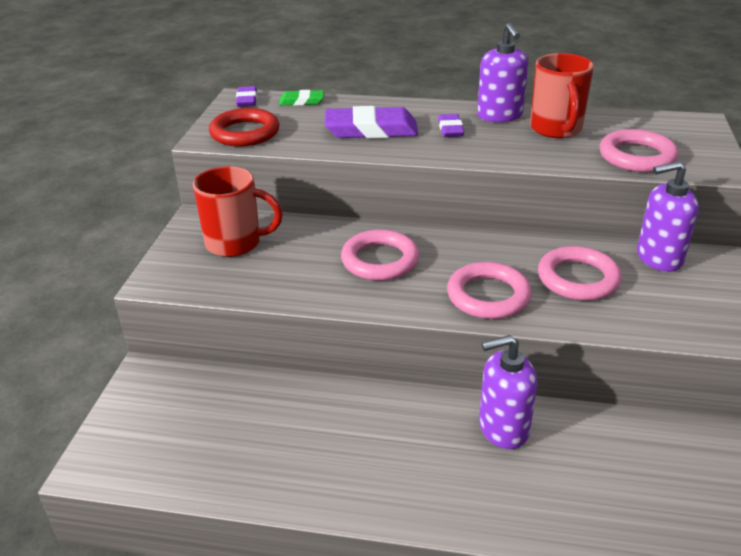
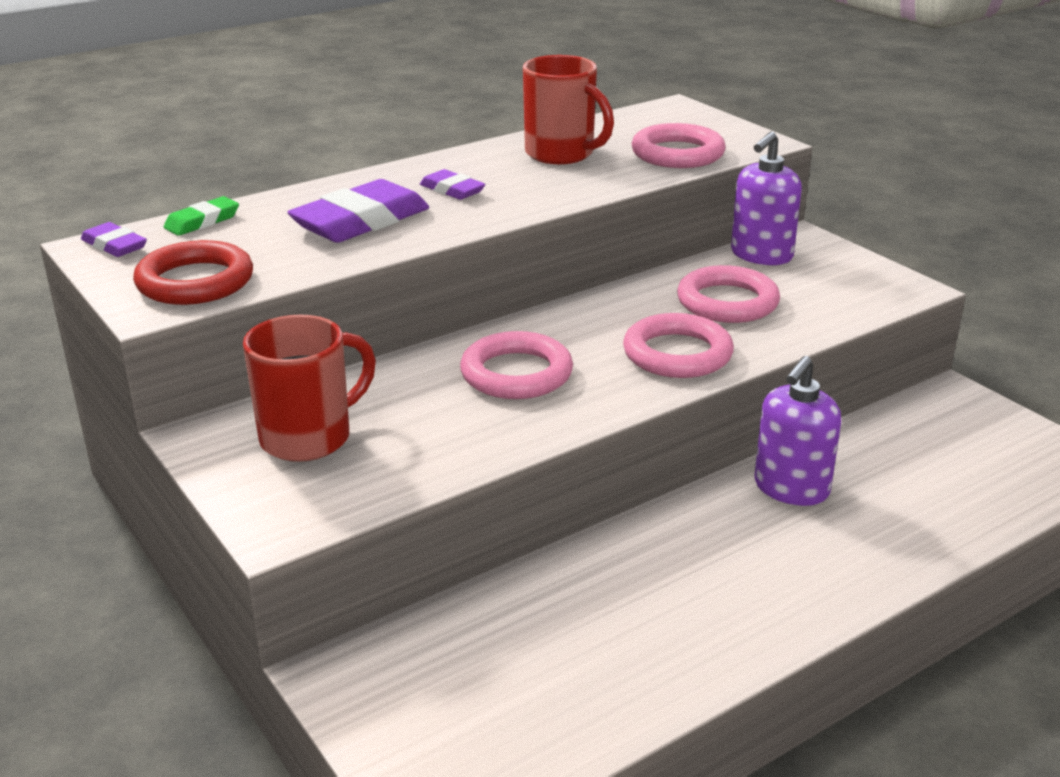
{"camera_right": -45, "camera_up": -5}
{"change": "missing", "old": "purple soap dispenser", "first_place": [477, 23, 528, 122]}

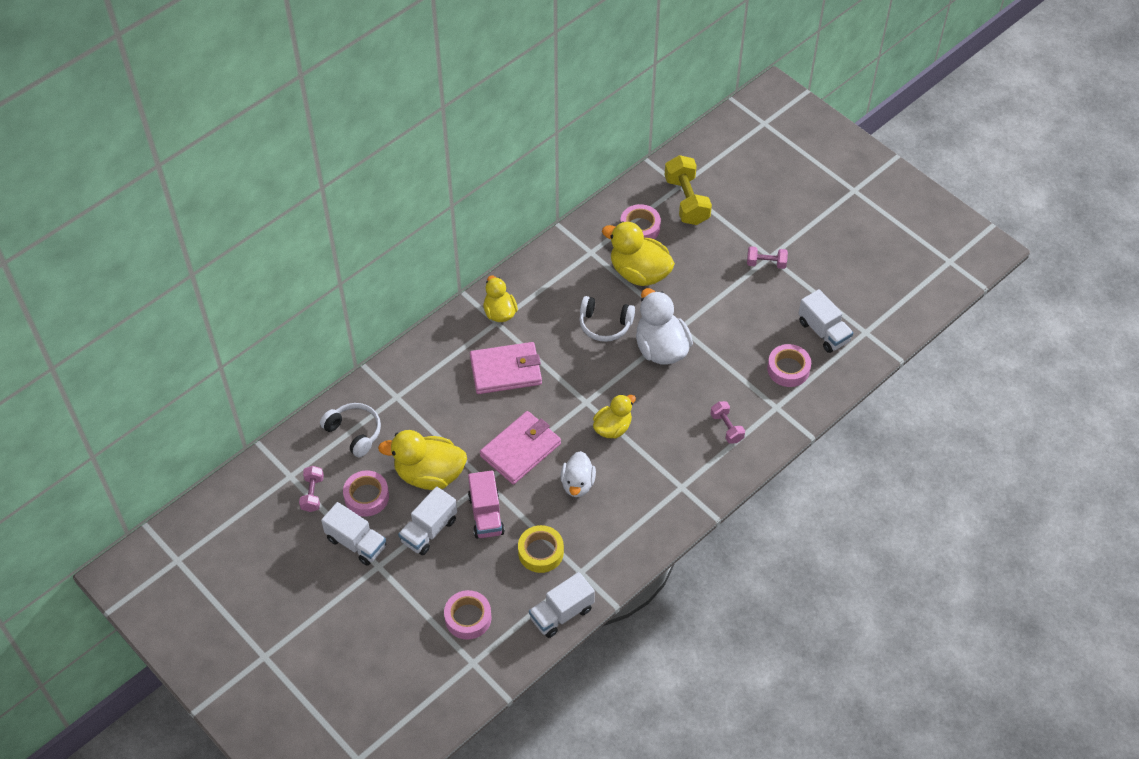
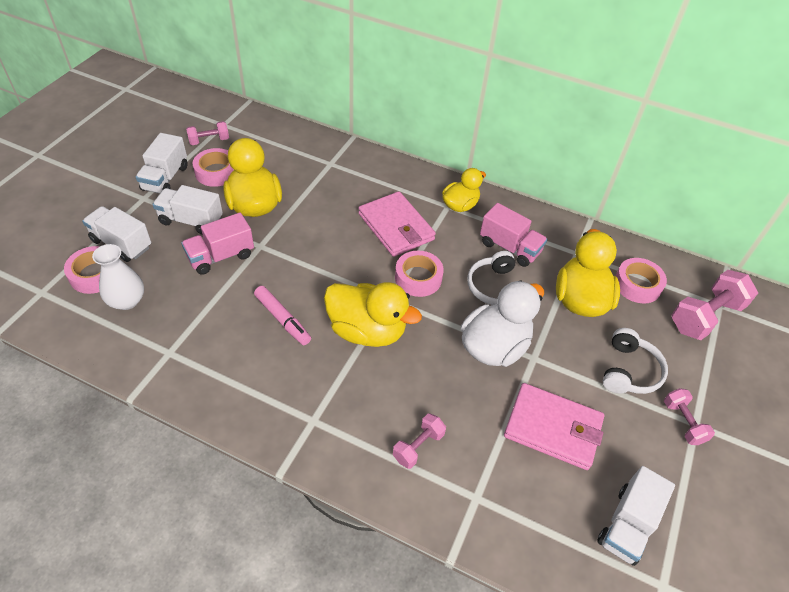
{"camera_right": 65, "camera_up": -5}
{"change": "colour", "old": "yellow dumbbell", "new": "pink dumbbell", "first_place": [665, 155, 712, 225], "second_place": [671, 270, 758, 340]}
{"change": "relocated", "old": "pink tape", "first_place": [767, 344, 811, 387], "second_place": [395, 251, 444, 297]}
{"change": "size", "old": "yellow duck", "first_place": [593, 394, 636, 439], "second_place": [324, 282, 422, 347], "factor": 1.6}
{"change": "relocated", "old": "white headphones", "first_place": [320, 403, 381, 457], "second_place": [603, 328, 668, 394]}
{"change": "relocated", "old": "pink wallet", "first_place": [480, 411, 561, 484], "second_place": [504, 383, 604, 470]}
{"change": "exchanged", "old": "white duck", "new": "pink marker", "first_place": [560, 451, 596, 497], "second_place": [254, 286, 311, 345]}
{"change": "missing", "old": "yellow tape", "first_place": [518, 525, 564, 573]}
{"change": "relocated", "old": "white truck", "first_place": [529, 572, 595, 638], "second_place": [82, 206, 151, 262]}
{"change": "appeared", "new": "pink truck", "second_place": [480, 203, 548, 267]}
{"change": "appeared", "new": "white vase", "second_place": [92, 244, 144, 310]}

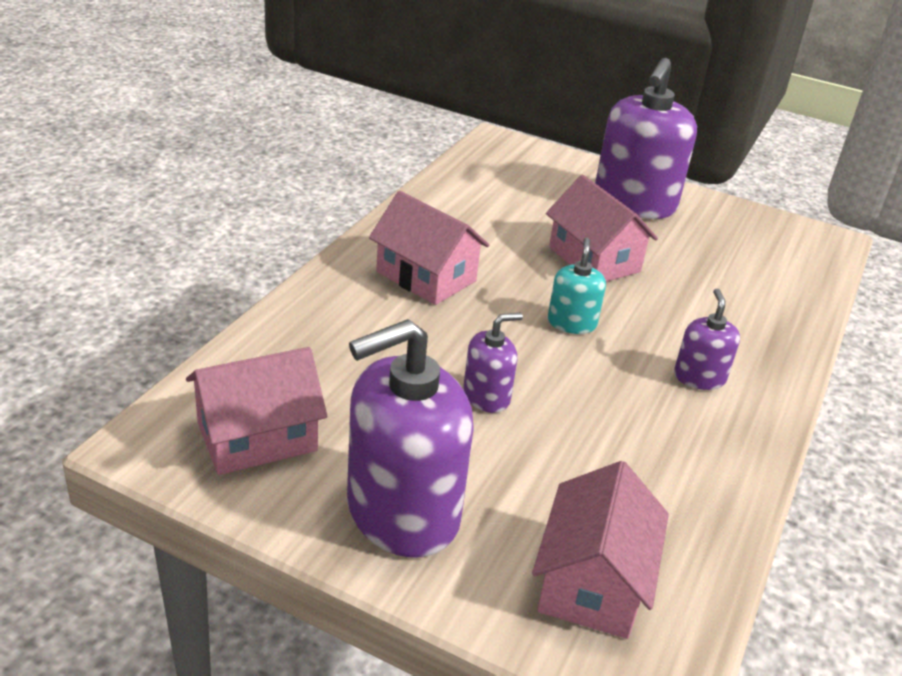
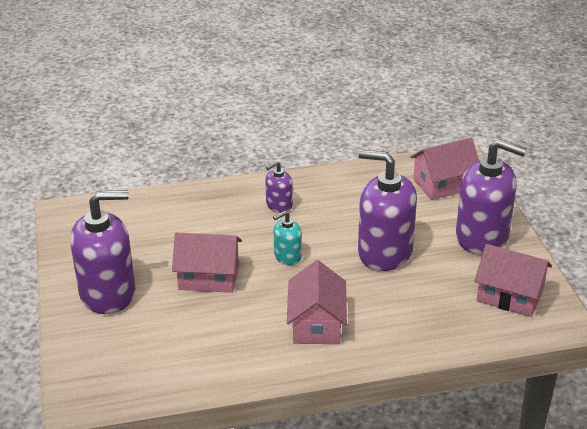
{"camera_right": -125, "camera_up": 0}
{"change": "spun", "old": "pink house", "first_place": [546, 175, 658, 282], "second_place": [172, 233, 242, 293], "degrees": 75}
{"change": "size", "old": "purple soap dispenser", "first_place": [463, 313, 523, 413], "second_place": [358, 150, 417, 271], "factor": 2.07}

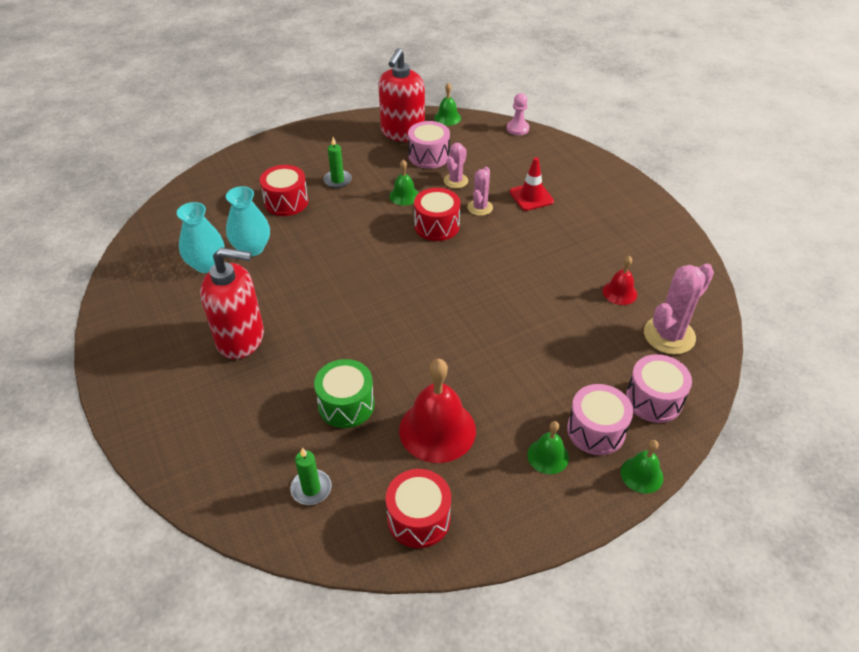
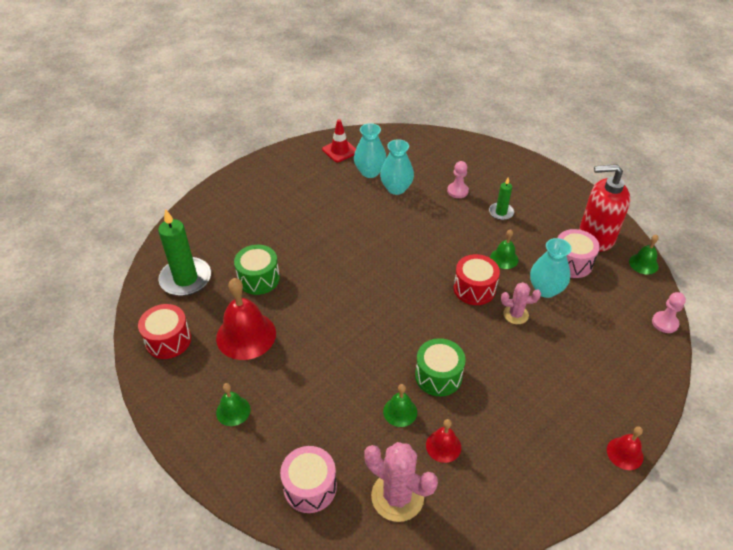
{"camera_right": 75, "camera_up": 0}
{"change": "exchanged", "old": "pink cactus", "new": "turquoise vase", "first_place": [444, 143, 468, 188], "second_place": [530, 238, 572, 298]}
{"change": "relocated", "old": "red traffic cone", "first_place": [510, 157, 554, 211], "second_place": [322, 119, 356, 162]}
{"change": "exchanged", "old": "red drum", "new": "pink pawn", "first_place": [260, 165, 308, 216], "second_place": [447, 161, 469, 198]}
{"change": "missing", "old": "red soap dispenser", "first_place": [200, 248, 264, 359]}
{"change": "missing", "old": "pink drum", "first_place": [567, 384, 633, 455]}
{"change": "relocated", "old": "green bell", "first_place": [621, 440, 663, 494], "second_place": [383, 384, 417, 427]}
{"change": "size", "old": "green candle", "first_place": [290, 448, 331, 505], "second_place": [158, 209, 211, 296], "factor": 1.87}
{"change": "appeared", "new": "green drum", "second_place": [415, 338, 466, 396]}
{"change": "appeared", "new": "red bell", "second_place": [607, 426, 644, 470]}

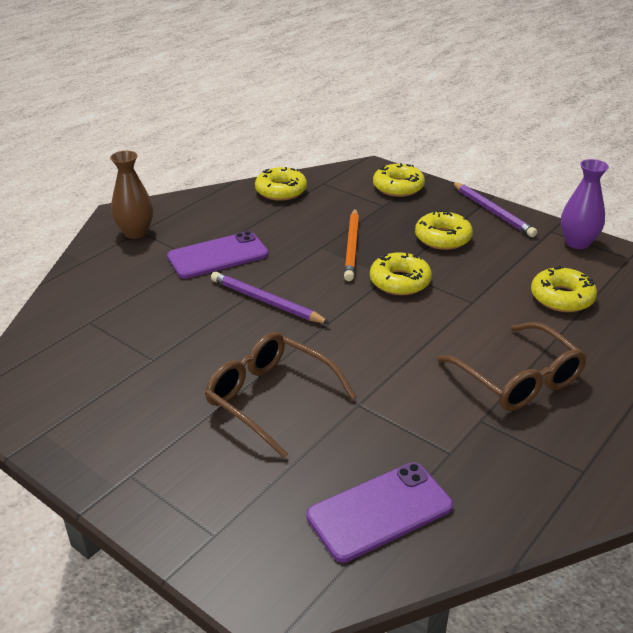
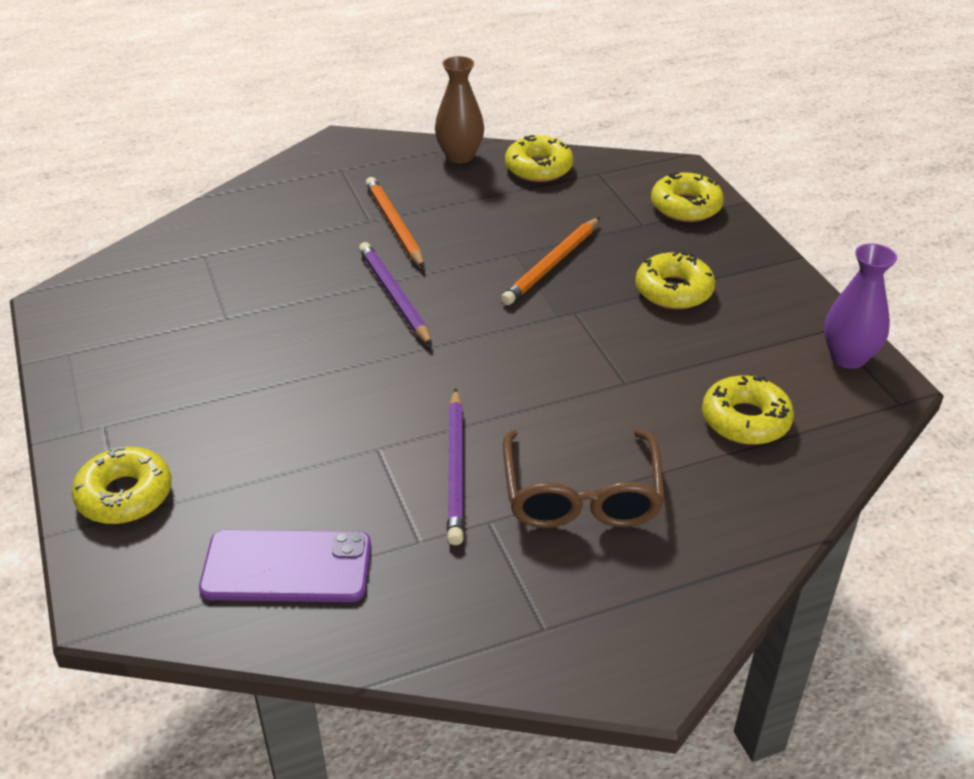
{"camera_right": 30, "camera_up": 5}
{"change": "relocated", "old": "brown vase", "first_place": [110, 151, 153, 239], "second_place": [435, 56, 484, 163]}
{"change": "relocated", "old": "purple pencil", "first_place": [452, 182, 537, 237], "second_place": [447, 388, 464, 545]}
{"change": "exchanged", "old": "purple phone", "new": "orange pencil", "first_place": [167, 231, 269, 279], "second_place": [366, 177, 424, 268]}
{"change": "relocated", "old": "yellow donut", "first_place": [370, 252, 432, 295], "second_place": [72, 447, 172, 524]}
{"change": "missing", "old": "brown glasses", "first_place": [205, 332, 356, 458]}

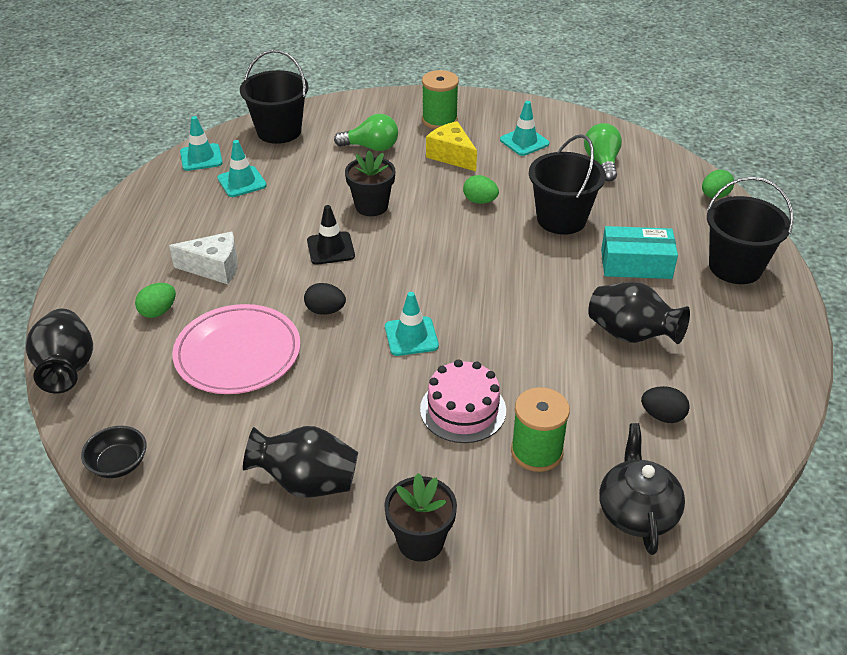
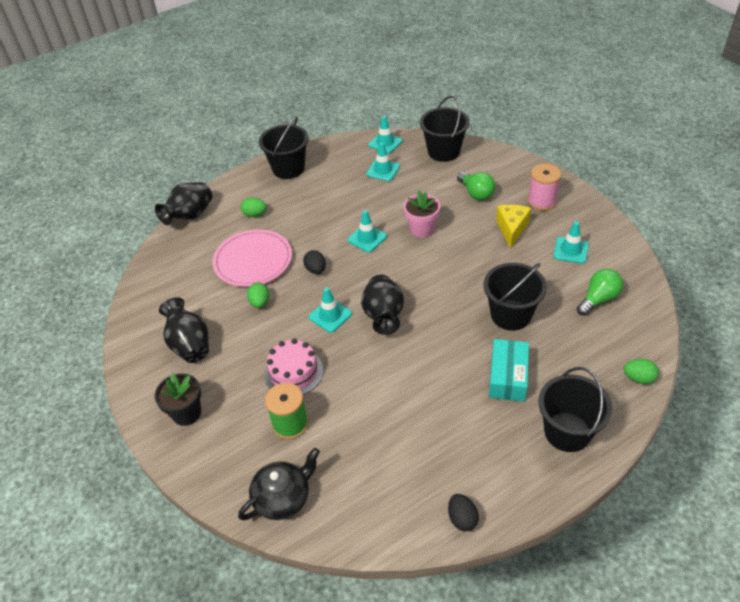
{"camera_right": 55, "camera_up": 5}
{"change": "colour", "old": "green spool", "new": "pink spool", "first_place": [422, 70, 459, 129], "second_place": [527, 164, 561, 211]}
{"change": "colour", "old": "black flower pot", "new": "pink flower pot", "first_place": [345, 150, 395, 216], "second_place": [404, 190, 441, 238]}
{"change": "relocated", "old": "green egg", "first_place": [463, 175, 499, 204], "second_place": [247, 283, 269, 308]}
{"change": "colour", "old": "black traffic cone", "new": "turquoise traffic cone", "first_place": [307, 205, 355, 265], "second_place": [348, 210, 387, 252]}
{"change": "spun", "old": "turquoise box", "first_place": [601, 226, 678, 279], "second_place": [489, 339, 529, 401], "degrees": 45}
{"change": "missing", "old": "white cheese", "first_place": [169, 232, 238, 284]}
{"change": "relocated", "old": "black vase", "first_place": [588, 282, 690, 344], "second_place": [361, 275, 404, 335]}
{"change": "relocated", "old": "black egg", "first_place": [641, 386, 690, 423], "second_place": [448, 494, 479, 531]}
{"change": "missing", "old": "black bowl", "first_place": [81, 426, 147, 478]}
{"change": "appeared", "new": "black bucket", "second_place": [259, 117, 308, 179]}

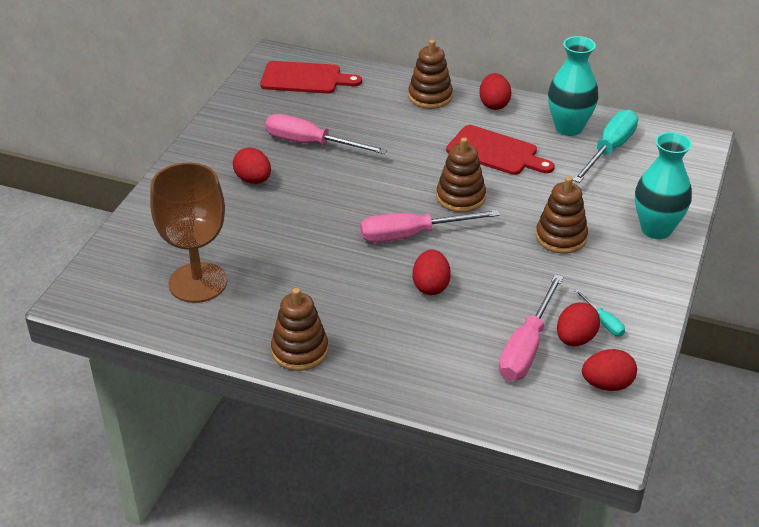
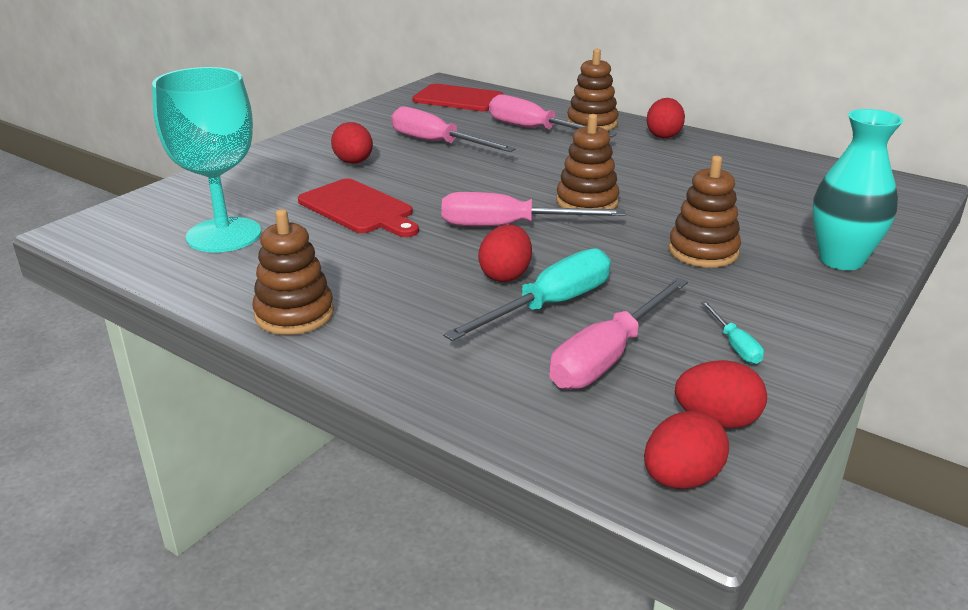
{"camera_right": 15, "camera_up": -10}
{"change": "missing", "old": "turquoise vase", "first_place": [548, 36, 598, 136]}
{"change": "relocated", "old": "turquoise screwdriver", "first_place": [573, 110, 638, 183], "second_place": [443, 248, 611, 341]}
{"change": "relocated", "old": "red cutting board", "first_place": [446, 125, 555, 175], "second_place": [298, 179, 419, 237]}
{"change": "colour", "old": "brown goblet", "new": "turquoise goblet", "first_place": [150, 163, 227, 303], "second_place": [152, 67, 261, 252]}
{"change": "relocated", "old": "red egg", "first_place": [557, 303, 600, 346], "second_place": [644, 411, 729, 489]}
{"change": "appeared", "new": "pink screwdriver", "second_place": [489, 94, 617, 137]}

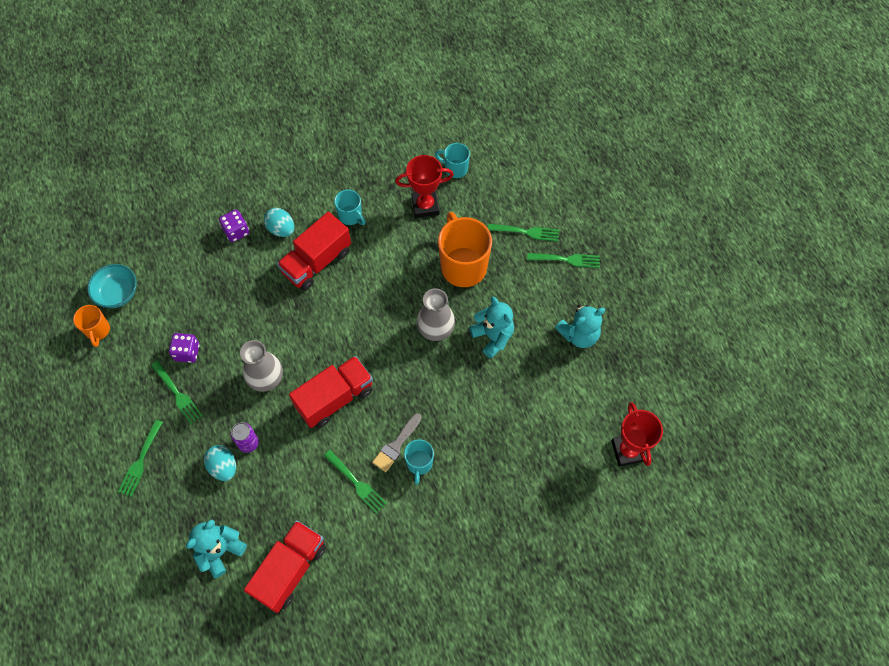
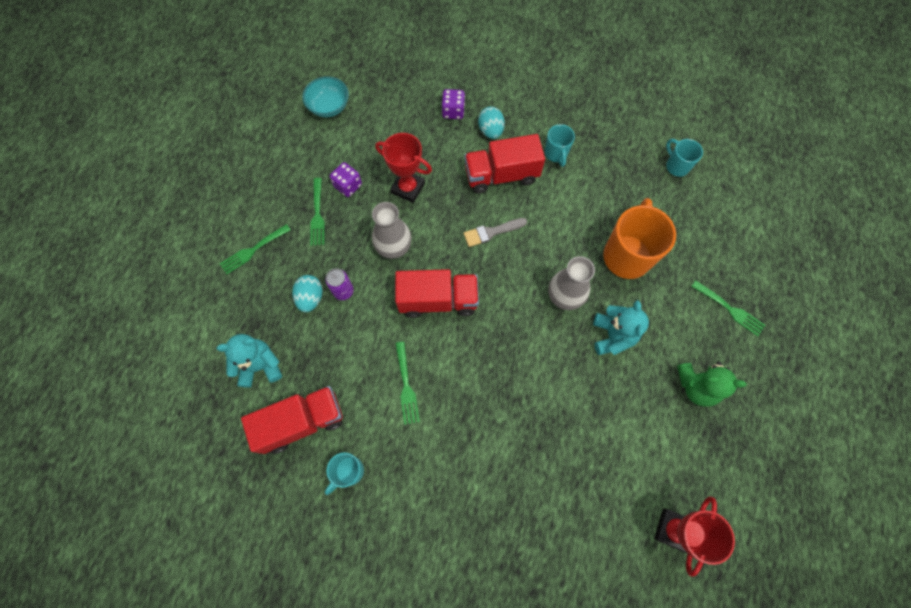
{"camera_right": 35, "camera_up": 5}
{"change": "relocated", "old": "red trophy", "first_place": [395, 155, 454, 218], "second_place": [375, 133, 432, 203]}
{"change": "missing", "old": "green fork", "first_place": [488, 224, 559, 242]}
{"change": "colour", "old": "turquoise teddy bear", "new": "green teddy bear", "first_place": [555, 304, 605, 348], "second_place": [677, 361, 747, 406]}
{"change": "missing", "old": "orange mug", "first_place": [73, 305, 110, 347]}
{"change": "relocated", "old": "grey brush", "first_place": [372, 413, 422, 472], "second_place": [464, 218, 527, 247]}
{"change": "relocated", "old": "turquoise mug", "first_place": [404, 439, 434, 485], "second_place": [325, 452, 364, 495]}

